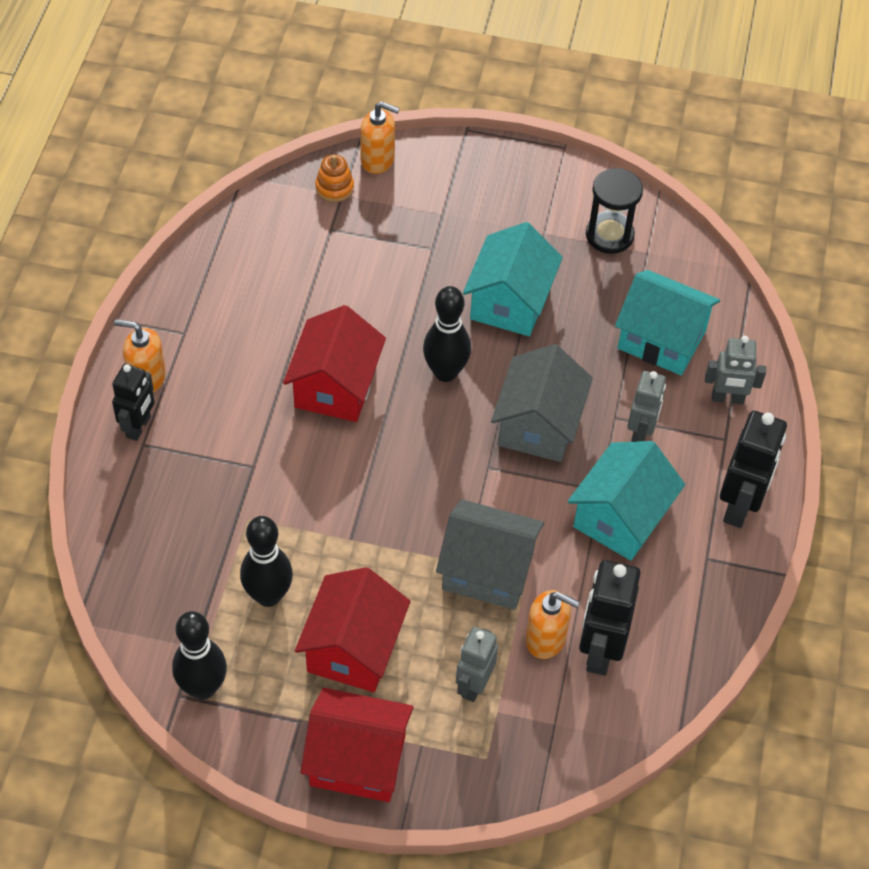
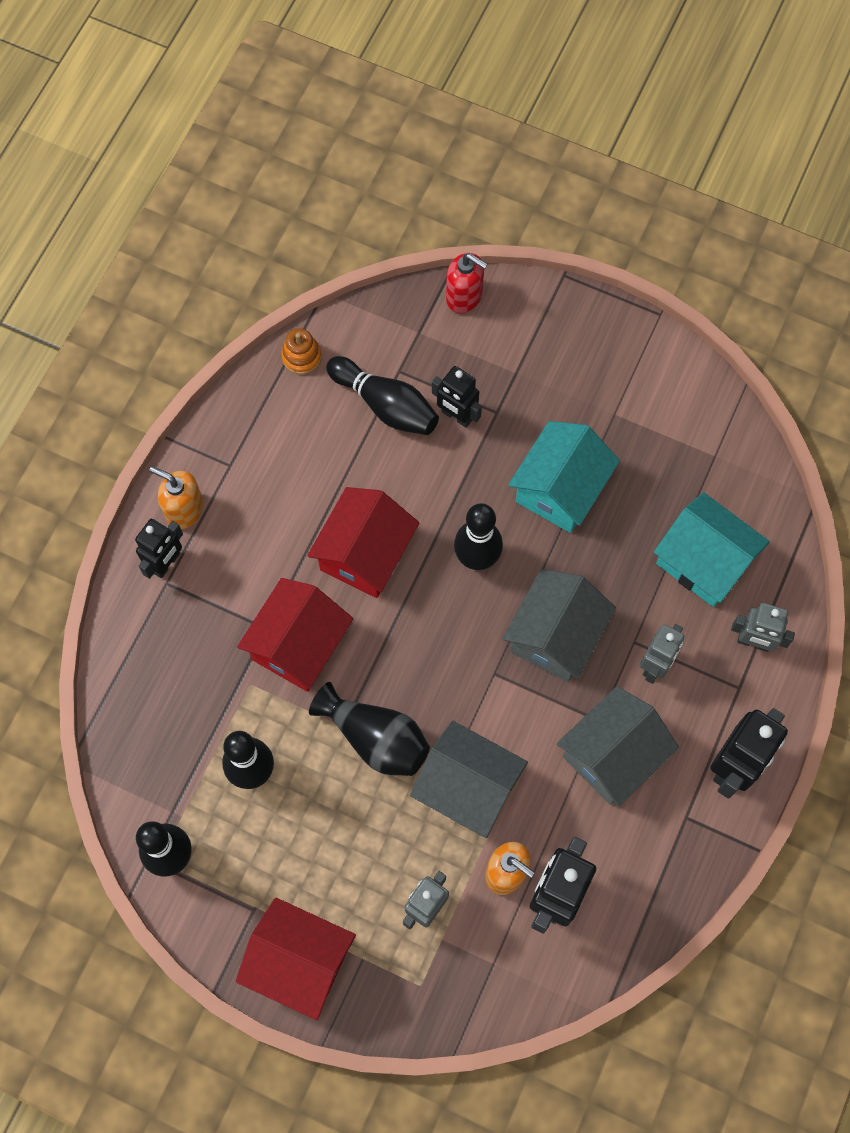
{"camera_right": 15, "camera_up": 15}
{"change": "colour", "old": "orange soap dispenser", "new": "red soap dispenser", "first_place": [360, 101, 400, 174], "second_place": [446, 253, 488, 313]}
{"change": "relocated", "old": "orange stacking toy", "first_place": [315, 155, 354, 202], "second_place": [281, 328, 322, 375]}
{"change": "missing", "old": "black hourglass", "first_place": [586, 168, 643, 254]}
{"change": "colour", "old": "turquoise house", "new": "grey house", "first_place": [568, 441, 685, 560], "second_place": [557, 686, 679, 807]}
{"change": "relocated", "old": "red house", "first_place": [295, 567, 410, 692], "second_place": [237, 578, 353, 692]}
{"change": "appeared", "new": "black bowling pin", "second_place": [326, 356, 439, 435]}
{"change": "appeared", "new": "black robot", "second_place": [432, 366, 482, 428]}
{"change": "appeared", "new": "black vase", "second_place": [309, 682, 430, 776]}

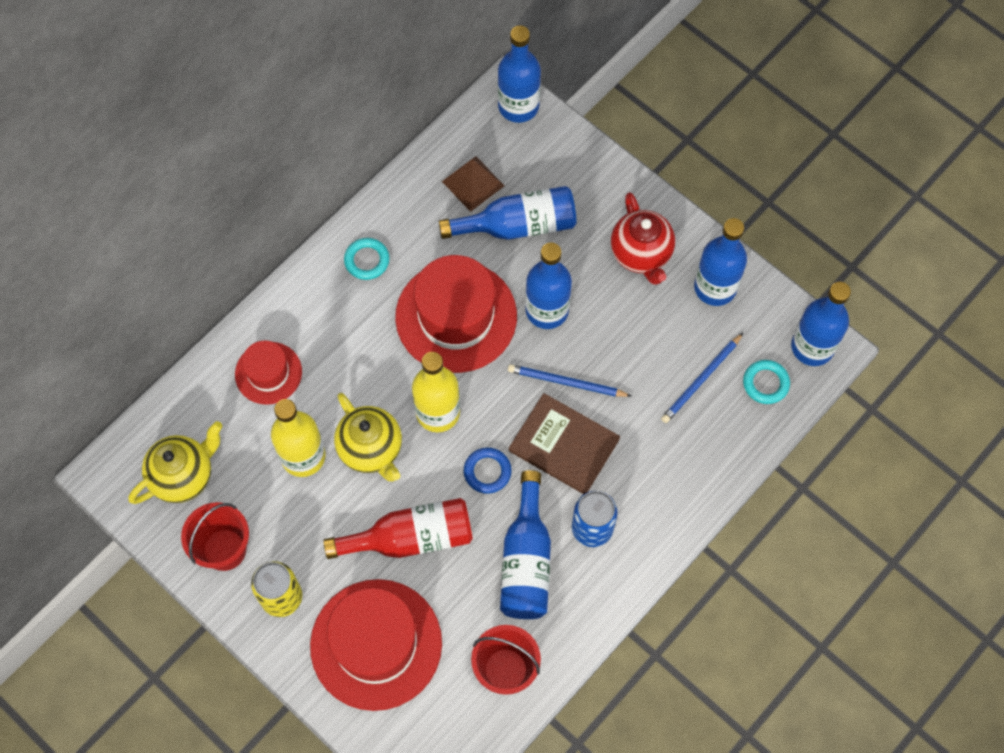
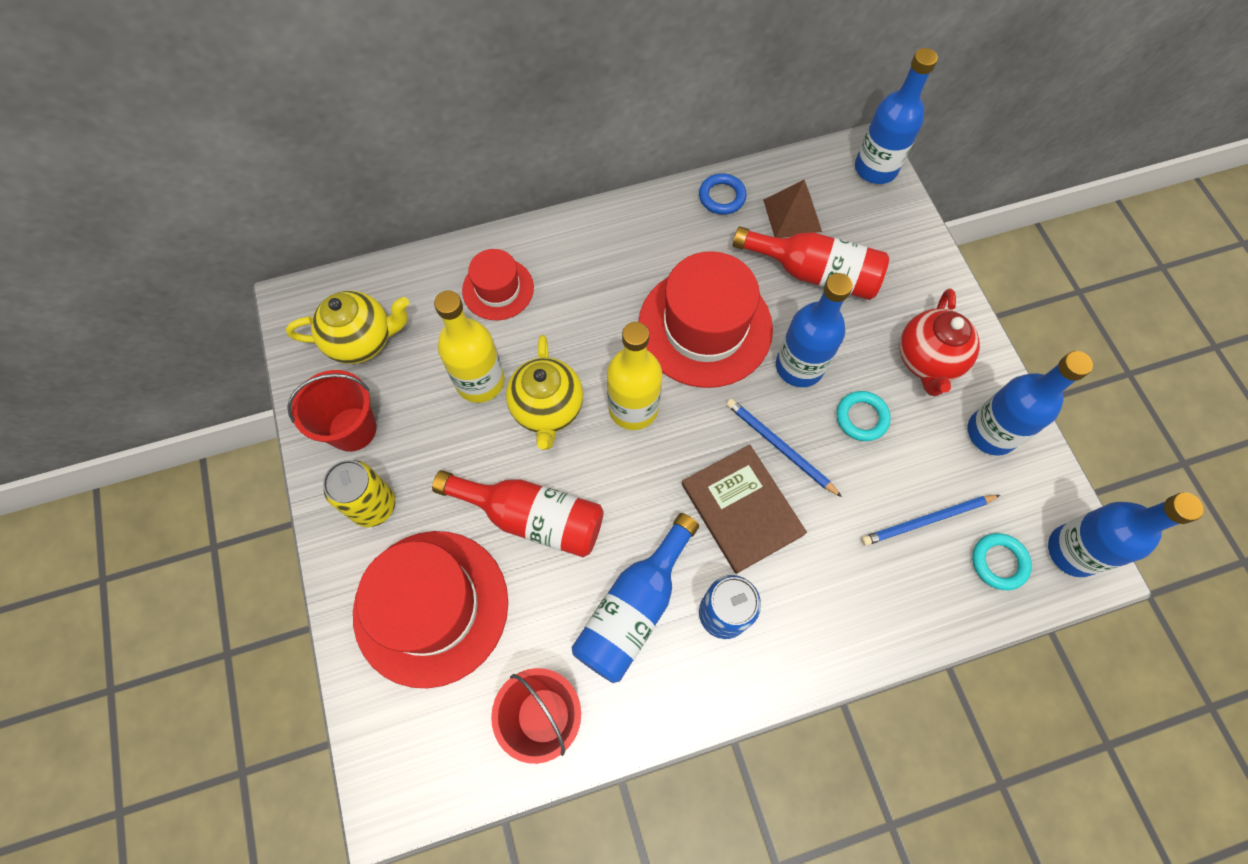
{"camera_right": 30, "camera_up": 0}
{"change": "colour", "old": "blue bottle", "new": "red bottle", "first_place": [439, 186, 576, 240], "second_place": [733, 226, 889, 300]}
{"change": "relocated", "old": "turquoise ring", "first_place": [344, 238, 390, 280], "second_place": [837, 391, 891, 441]}
{"change": "relocated", "old": "blue ring", "first_place": [464, 448, 512, 494], "second_place": [699, 173, 747, 215]}

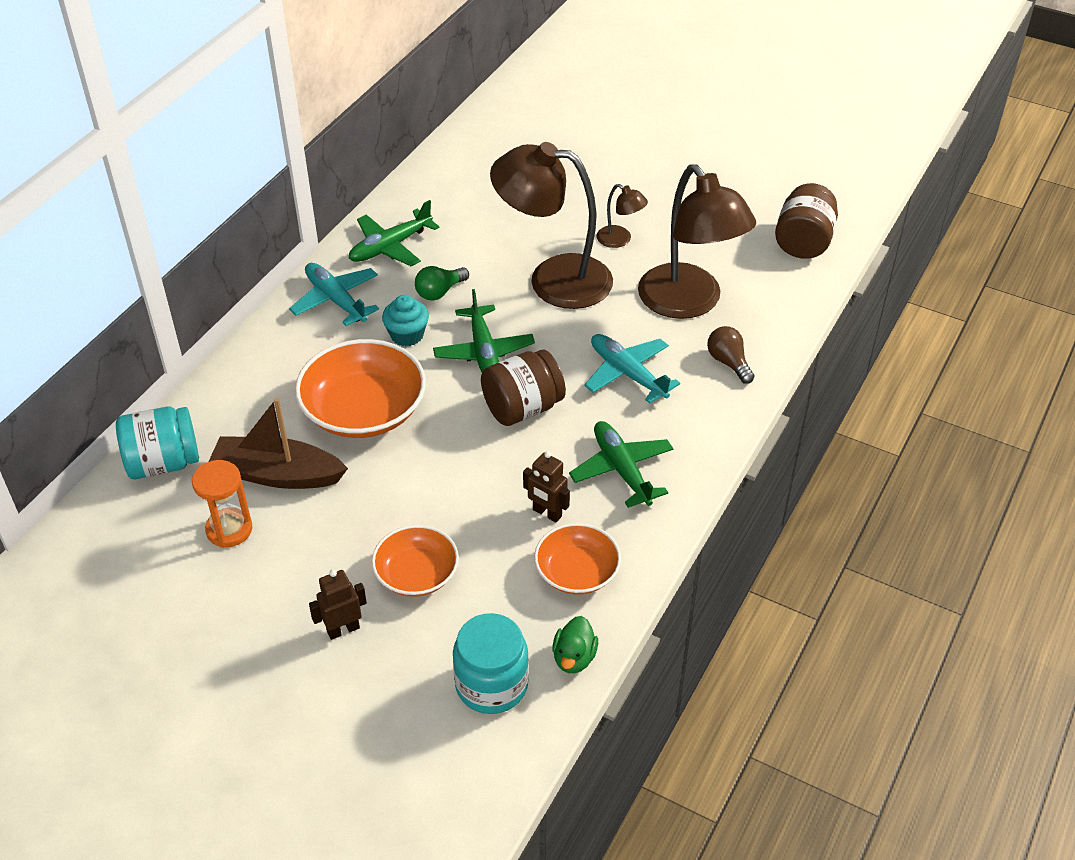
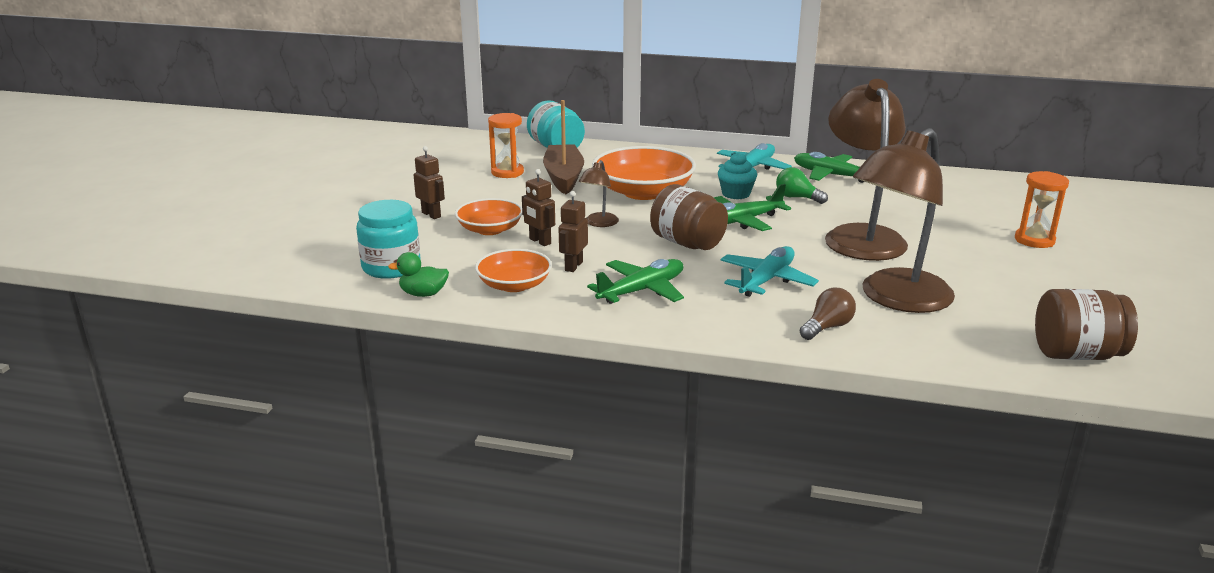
{"camera_right": 75, "camera_up": -20}
{"change": "relocated", "old": "brown lamp", "first_place": [597, 184, 648, 248], "second_place": [579, 160, 619, 227]}
{"change": "appeared", "new": "brown robot", "second_place": [522, 169, 555, 246]}
{"change": "appeared", "new": "orange hourglass", "second_place": [1015, 171, 1069, 248]}

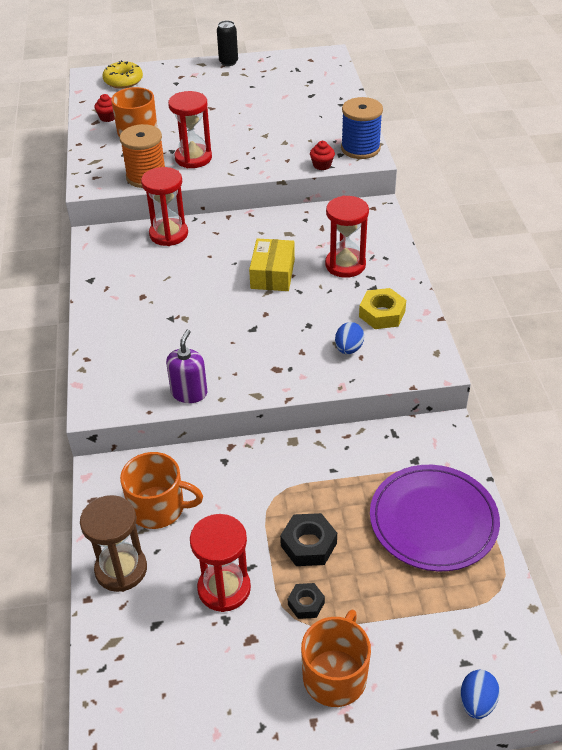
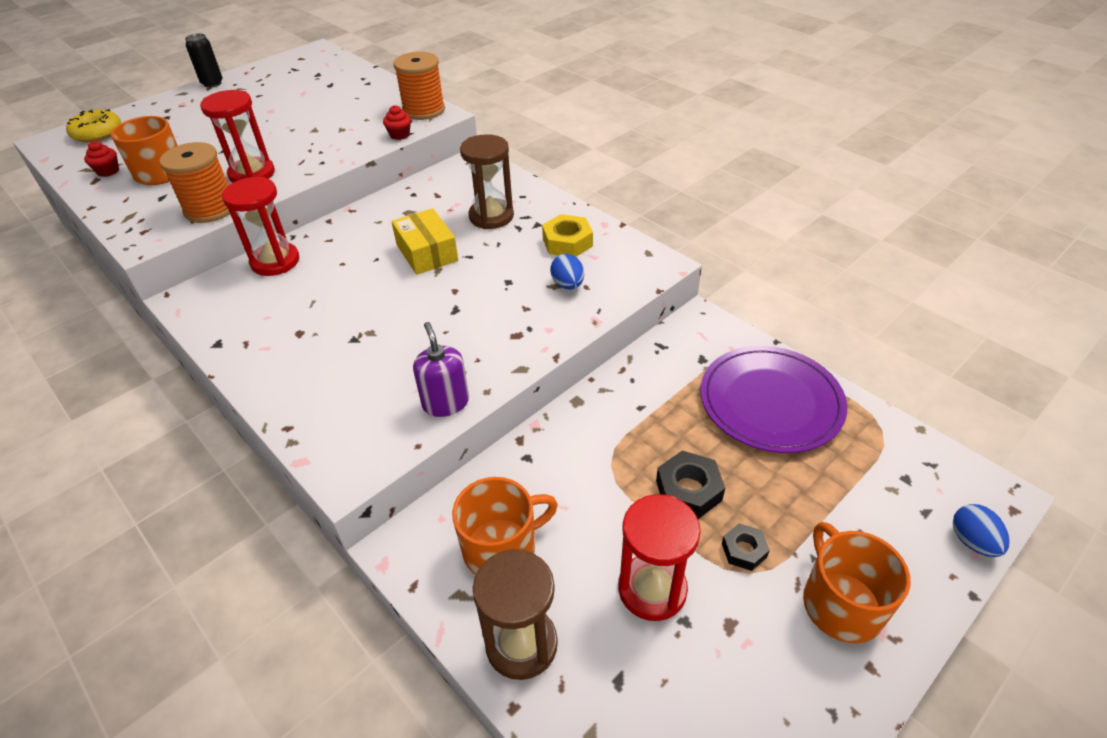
{"camera_right": -35, "camera_up": 0}
{"change": "colour", "old": "blue spool", "new": "orange spool", "first_place": [341, 97, 383, 159], "second_place": [393, 52, 445, 120]}
{"change": "colour", "old": "red hourglass", "new": "brown hourglass", "first_place": [325, 195, 369, 278], "second_place": [460, 134, 514, 229]}

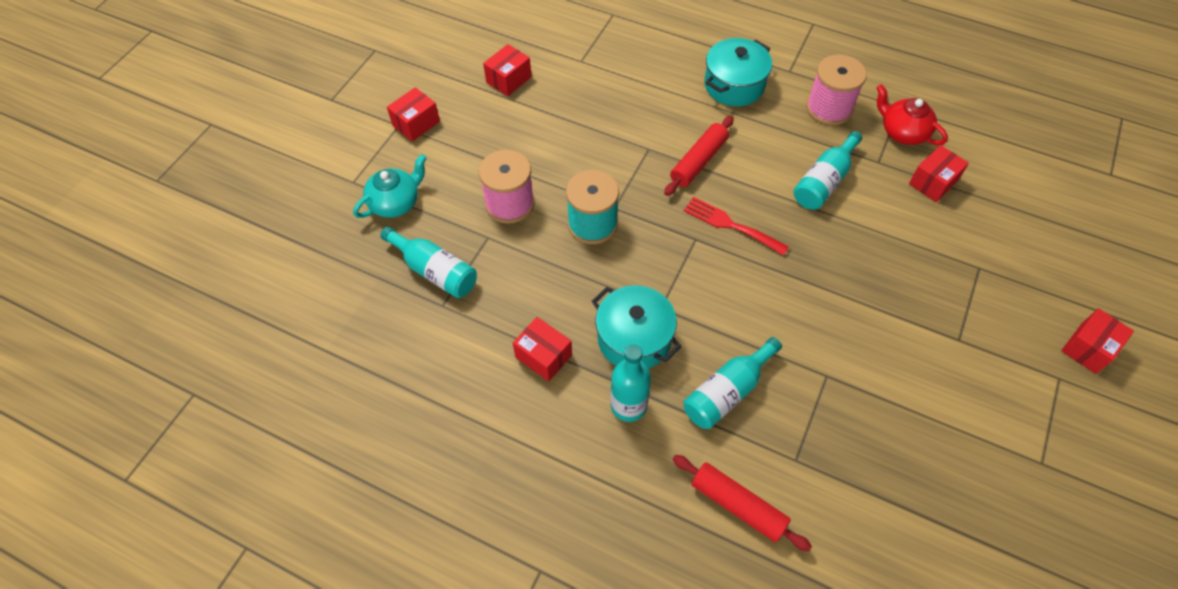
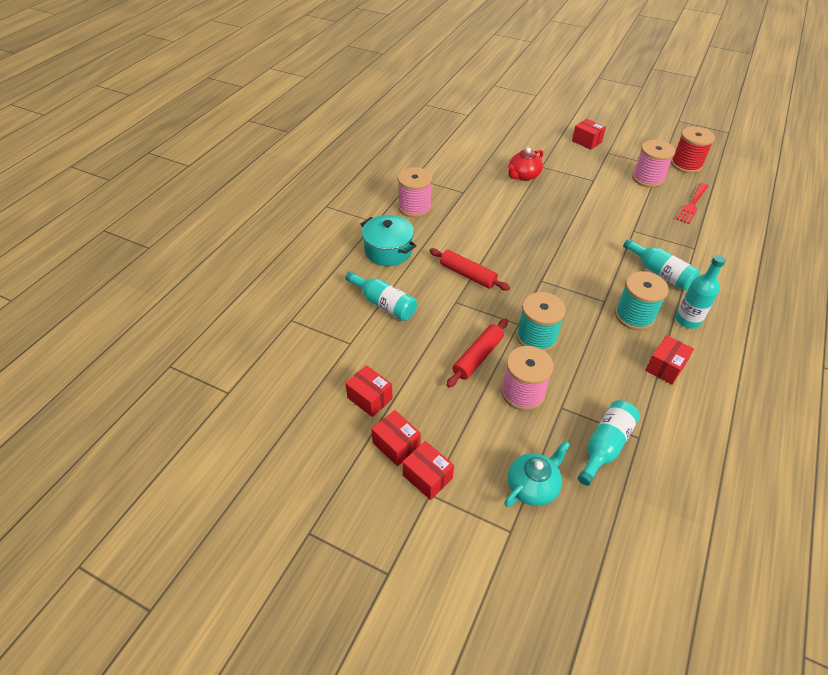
{"camera_right": -90, "camera_up": -10}
{"change": "relocated", "old": "red teapot", "first_place": [877, 84, 948, 145], "second_place": [507, 148, 543, 181]}
{"change": "relocated", "old": "turquoise bottle", "first_place": [794, 131, 862, 210], "second_place": [345, 271, 417, 321]}
{"change": "relocated", "old": "red box", "first_place": [909, 145, 969, 202], "second_place": [371, 410, 421, 466]}
{"change": "spun", "old": "turquoise teapot", "first_place": [353, 154, 427, 218], "second_place": [504, 440, 570, 507], "degrees": 90}
{"change": "relocated", "old": "red fork", "first_place": [684, 197, 789, 256], "second_place": [676, 183, 708, 224]}
{"change": "exchanged", "old": "turquoise pot", "new": "turquoise spool", "first_place": [592, 285, 682, 368], "second_place": [615, 271, 669, 330]}
{"change": "relocated", "old": "red rolling pin", "first_place": [673, 455, 812, 552], "second_place": [447, 318, 508, 388]}
{"change": "appeared", "new": "red spool", "second_place": [671, 127, 715, 173]}
{"change": "appeared", "new": "pink spool", "second_place": [632, 140, 675, 188]}

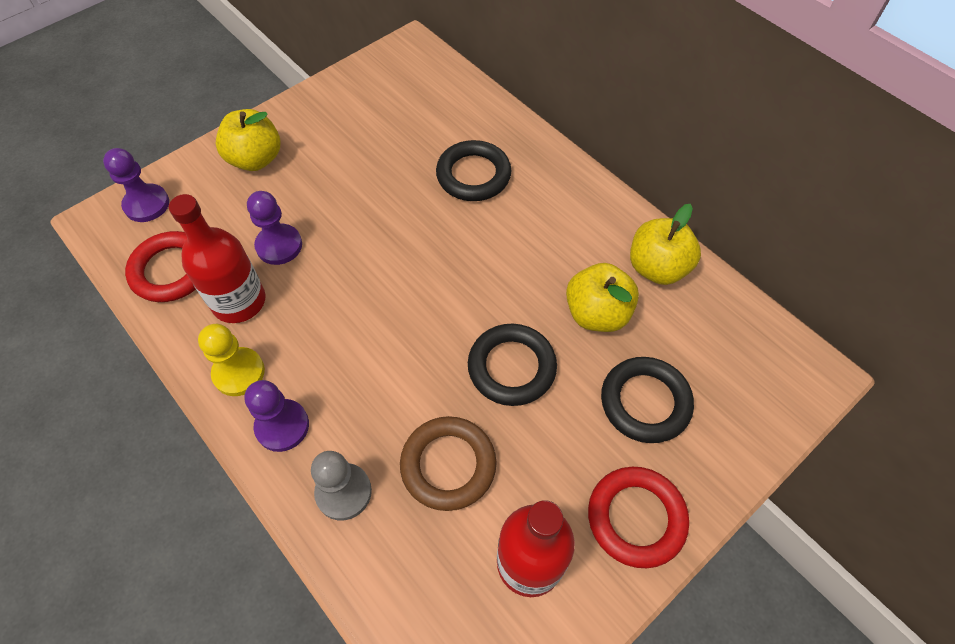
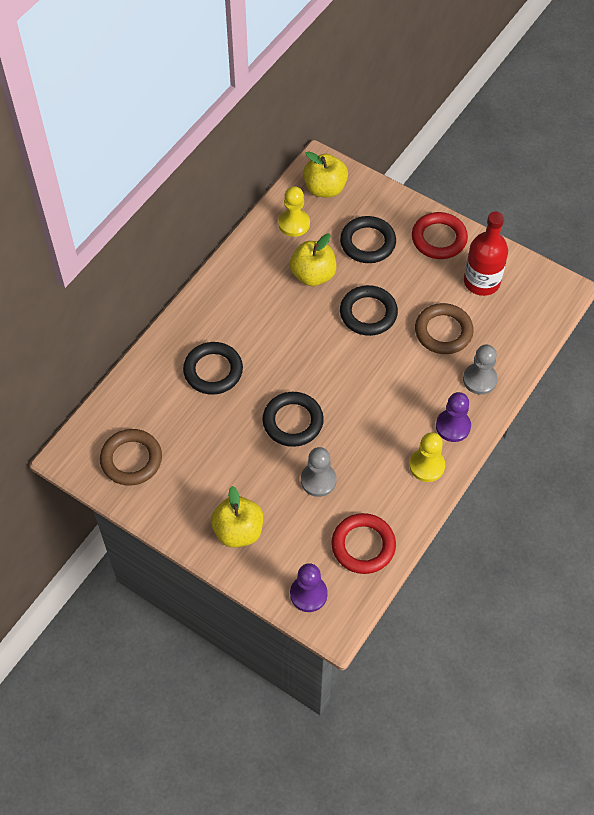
{"camera_right": -105, "camera_up": 0}
{"change": "colour", "old": "purple pawn", "new": "grey pawn", "first_place": [247, 191, 302, 265], "second_place": [301, 447, 337, 497]}
{"change": "missing", "old": "red bottle", "first_place": [169, 194, 266, 323]}
{"change": "relocated", "old": "yellow apple", "first_place": [630, 204, 701, 285], "second_place": [303, 151, 348, 197]}
{"change": "appeared", "new": "yellow pawn", "second_place": [278, 186, 310, 237]}
{"change": "appeared", "new": "black ring", "second_place": [262, 392, 324, 447]}
{"change": "appeared", "new": "brown ring", "second_place": [100, 429, 162, 486]}

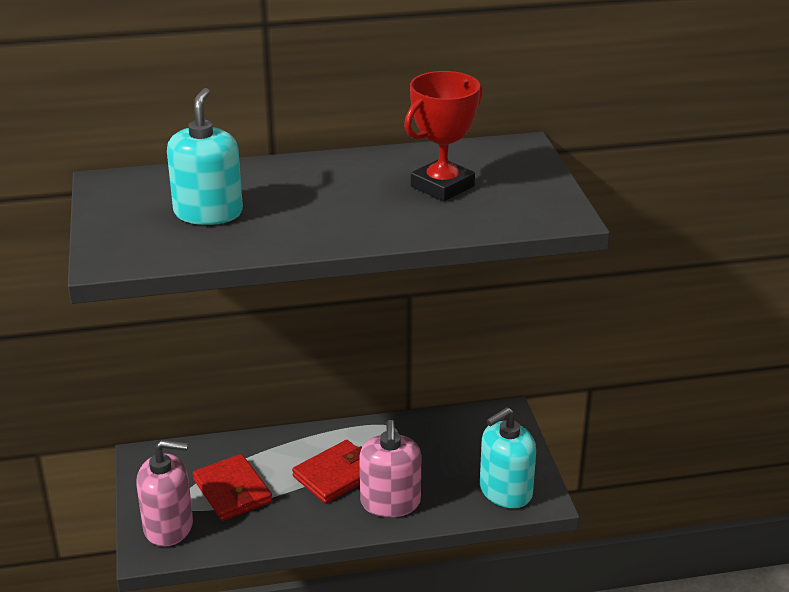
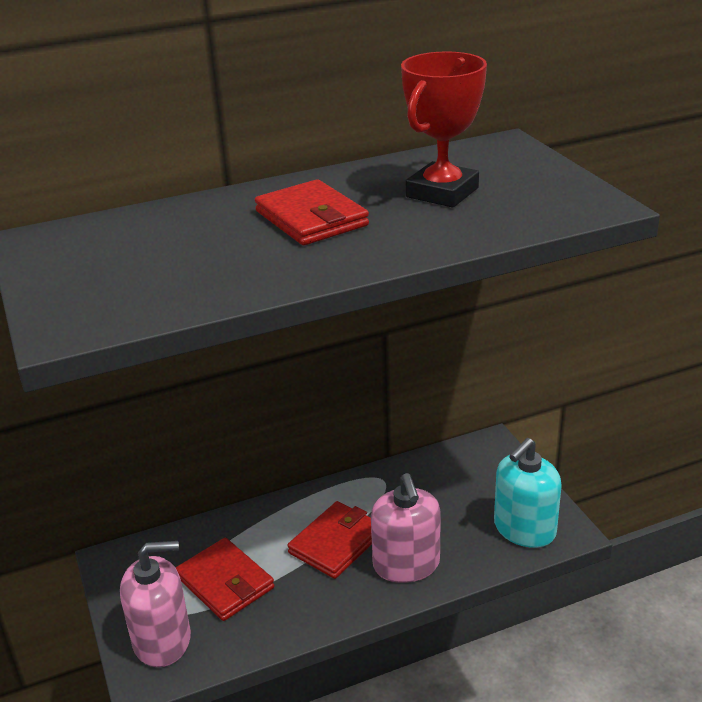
{"camera_right": -10, "camera_up": 0}
{"change": "missing", "old": "turquoise soap dispenser", "first_place": [167, 88, 243, 225]}
{"change": "appeared", "new": "red wallet", "second_place": [255, 179, 369, 245]}

